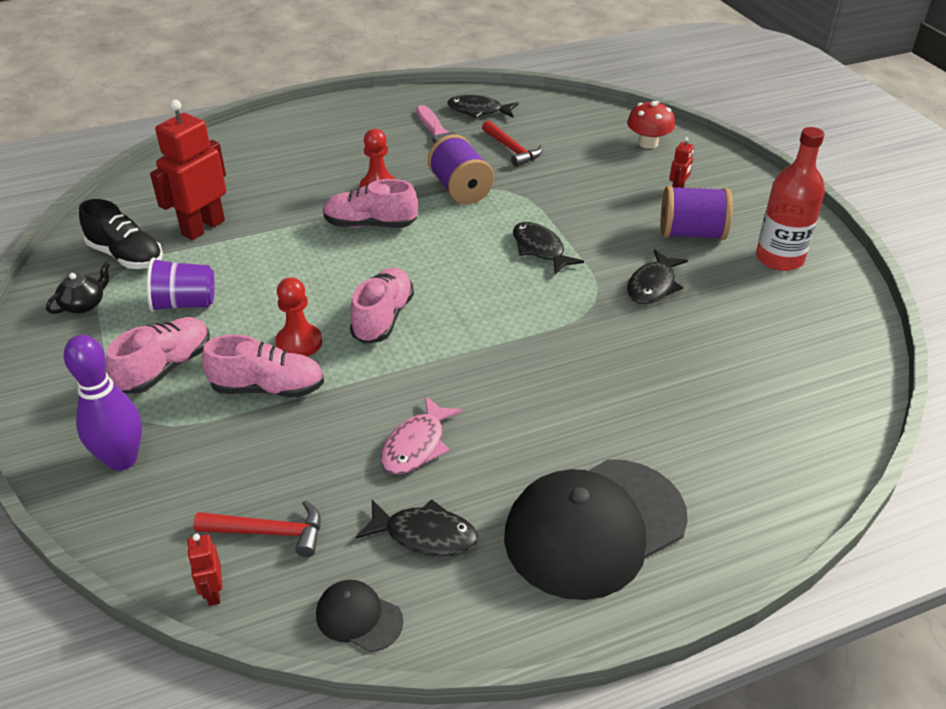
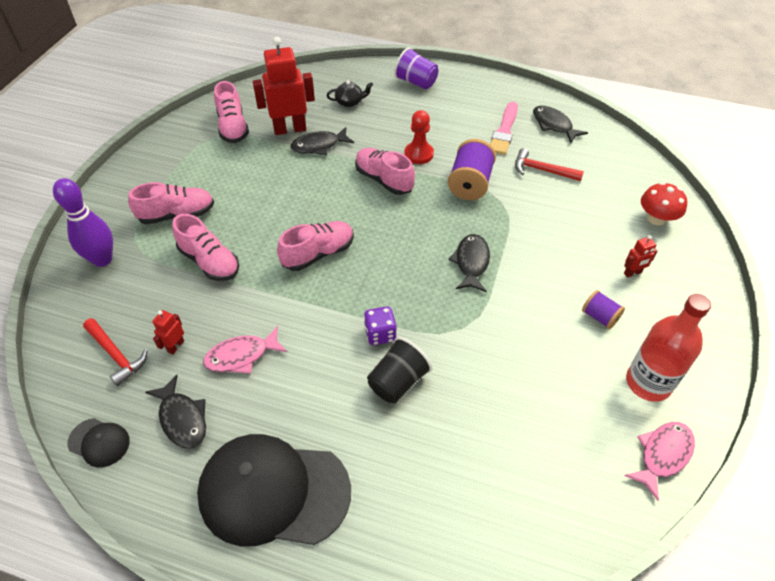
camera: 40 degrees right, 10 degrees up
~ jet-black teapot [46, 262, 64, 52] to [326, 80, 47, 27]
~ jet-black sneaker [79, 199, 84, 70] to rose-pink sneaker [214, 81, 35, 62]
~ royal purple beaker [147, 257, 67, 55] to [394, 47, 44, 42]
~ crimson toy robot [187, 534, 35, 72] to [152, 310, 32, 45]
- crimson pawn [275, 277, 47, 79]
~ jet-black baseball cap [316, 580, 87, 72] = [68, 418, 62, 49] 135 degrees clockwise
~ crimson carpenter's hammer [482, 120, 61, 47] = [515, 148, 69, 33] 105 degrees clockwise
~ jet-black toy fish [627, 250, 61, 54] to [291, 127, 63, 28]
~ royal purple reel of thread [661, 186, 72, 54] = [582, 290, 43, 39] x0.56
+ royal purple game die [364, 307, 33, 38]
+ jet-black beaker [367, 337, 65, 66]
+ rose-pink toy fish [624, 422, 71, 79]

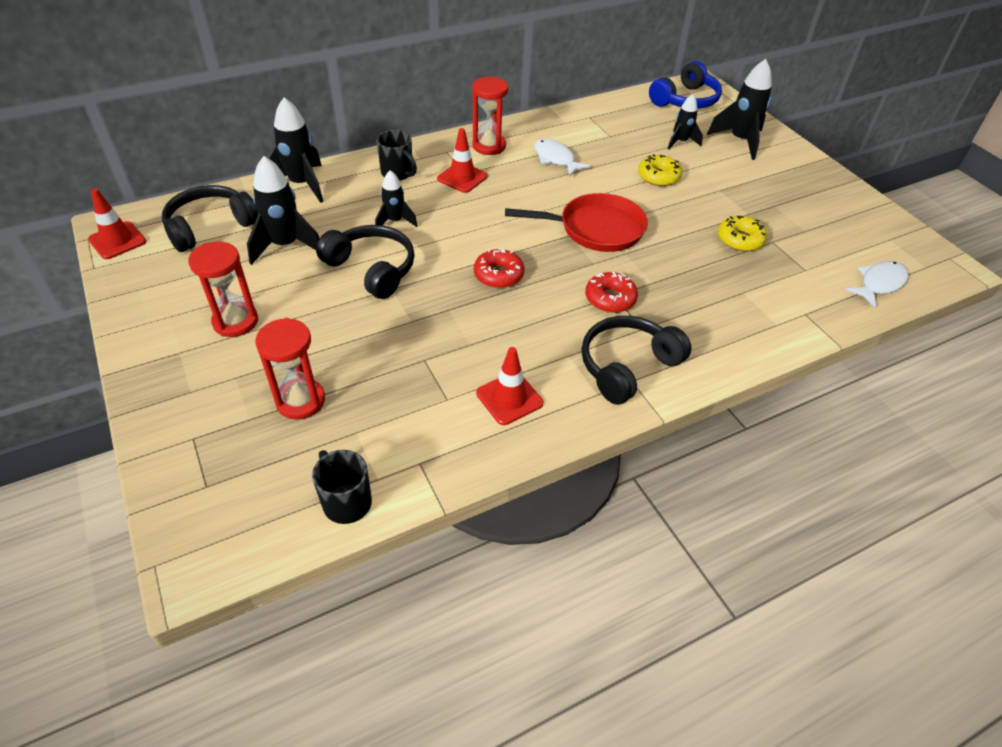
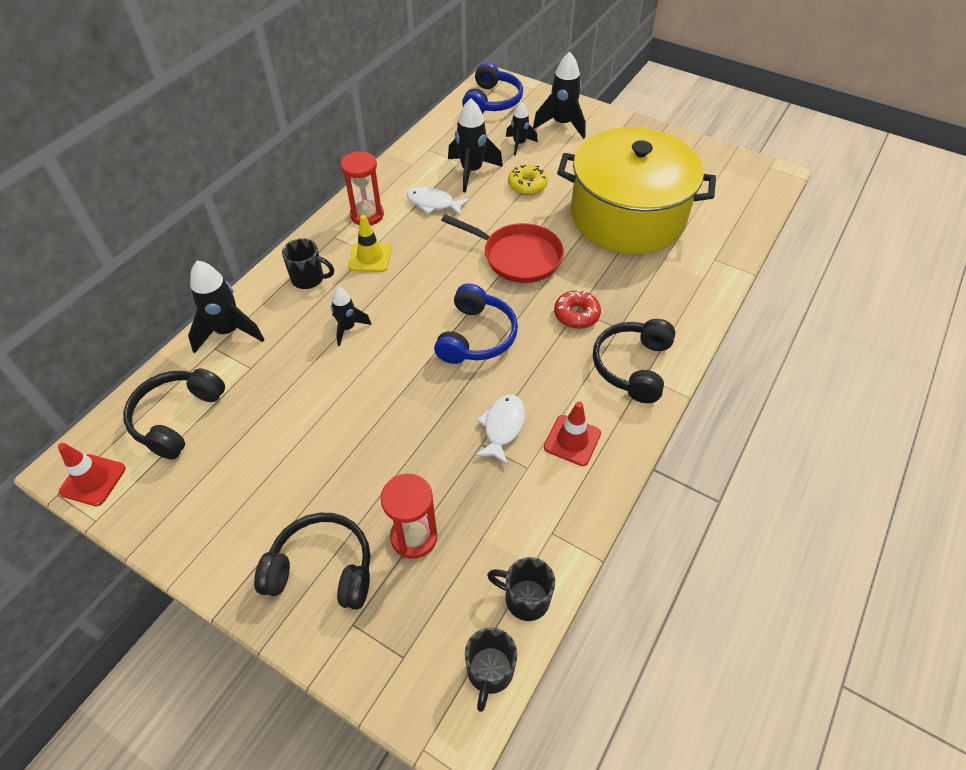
camera: 30 degrees left, 5 degrees up
- crimson sand timer [188, 242, 70, 95]
~ jet-black rocket [247, 156, 73, 109] to [448, 98, 55, 94]
~ jet-black headset [316, 225, 99, 74] to [254, 513, 116, 97]
~ crimson traffic cone [437, 128, 51, 65] to golden traffic cone [348, 215, 43, 57]
~ crimson glazed donut [474, 248, 50, 40] to blue headset [434, 283, 84, 81]
~ crimson skillet [505, 193, 143, 59] = [441, 214, 123, 69] 60 degrees clockwise
~ golden glazed donut [718, 216, 49, 35] to golden pot [557, 127, 159, 127]
~ snow-white toy fish [846, 261, 63, 46] to [475, 394, 50, 71]
+ jet-black tea mug [465, 627, 52, 85]

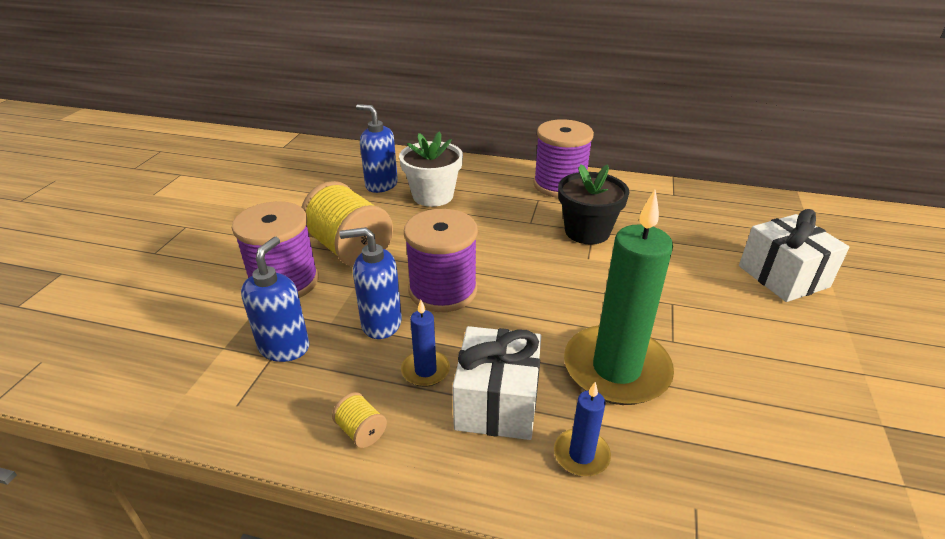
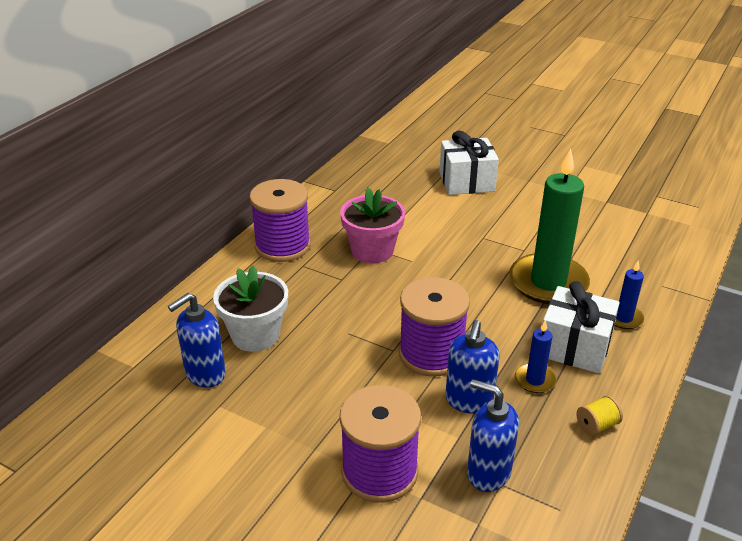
camera: 75 degrees left, 0 degrees up
- golden reel of thread [302, 181, 91, 86]
~ jet-black potted plant [558, 164, 71, 81] to rose-pink potted plant [340, 188, 65, 75]

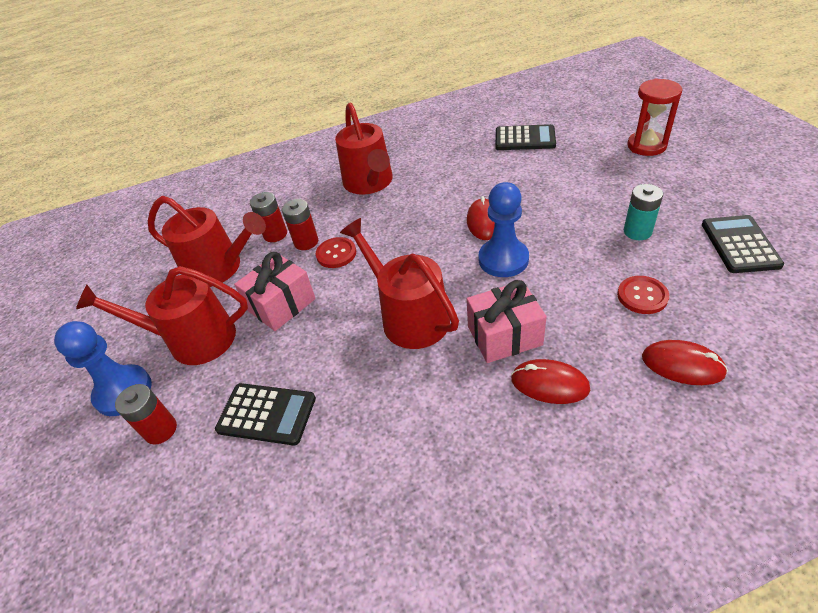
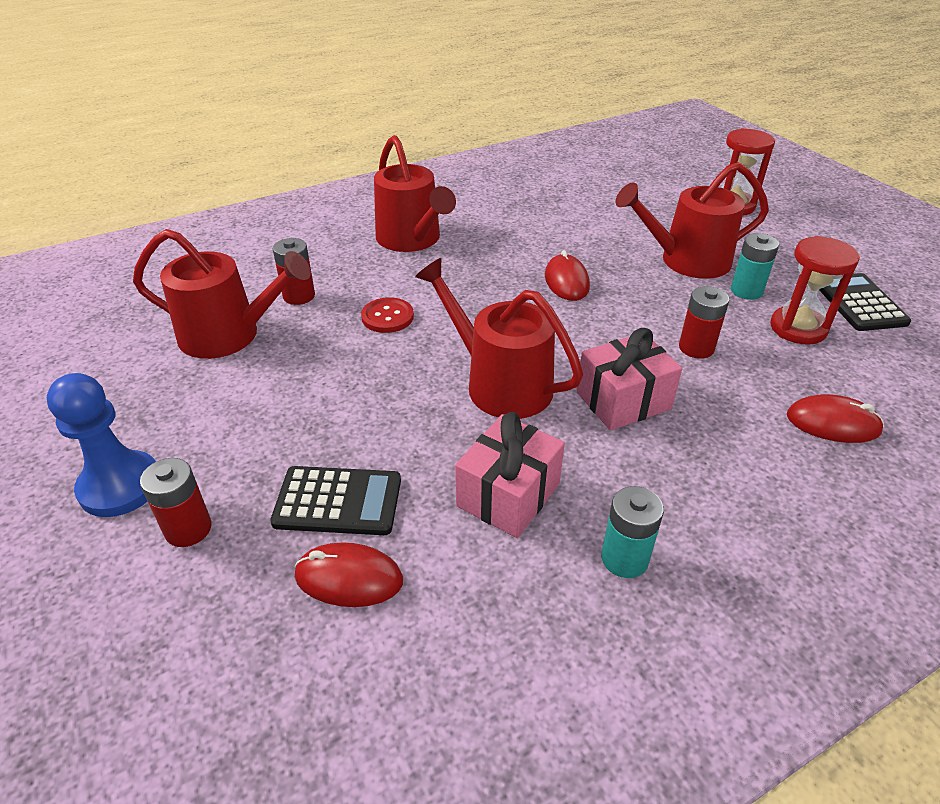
camera: 15 degrees left, 5 degrees down
~ crimson watering pot [76, 266, 172, 99] to [615, 162, 154, 117]
~ rose-pink present [234, 252, 82, 79] to [455, 412, 110, 126]
~ crimson AA battery [282, 199, 36, 51] to [679, 286, 50, 73]
- blue pawn [479, 182, 50, 95]
- jet-black calculator [495, 124, 61, 26]
~ crimson PC mouse [511, 359, 79, 45] to [294, 542, 109, 65]
- crimson button [617, 276, 52, 38]
+ aqua AA battery [601, 486, 63, 92]
+ crimson sand timer [770, 236, 90, 109]

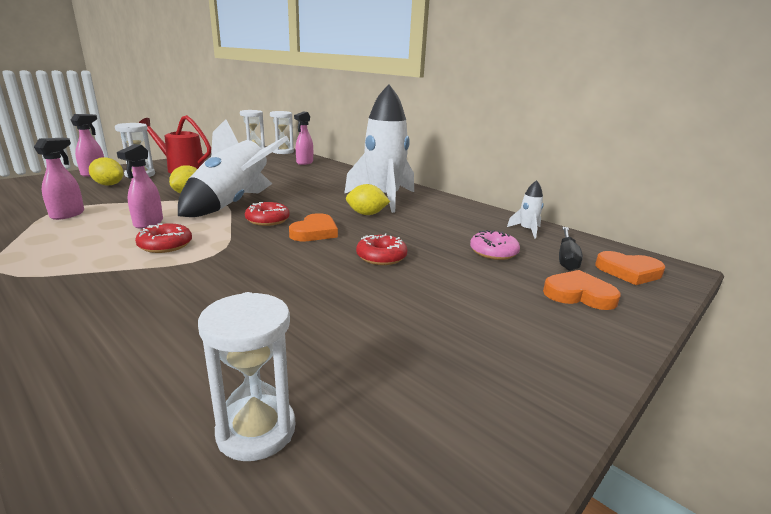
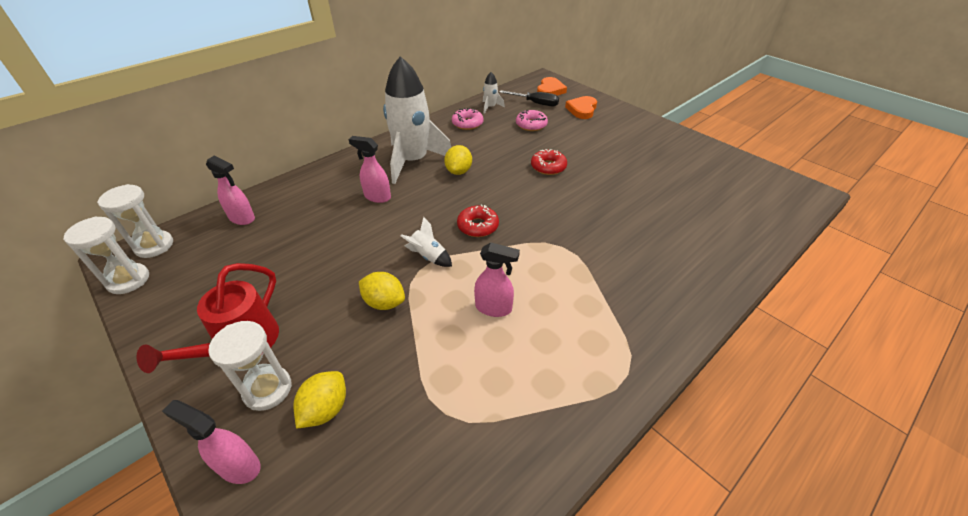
camera: 85 degrees left, 20 degrees up
~ rose-pink spray bottle [34, 138, 50, 82] to [348, 136, 43, 67]
- crimson glazed donut [135, 223, 57, 30]
~ snow-white rocket [178, 119, 110, 98] = [400, 217, 52, 50] x0.41
- snow-white sand timer [198, 292, 97, 169]
- bright orange love heart [289, 213, 49, 28]
+ rose-pink glazed donut [452, 108, 31, 22]

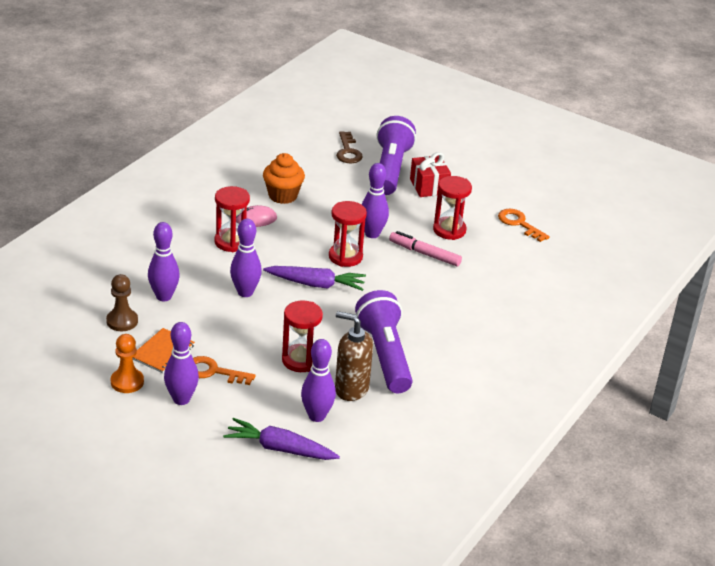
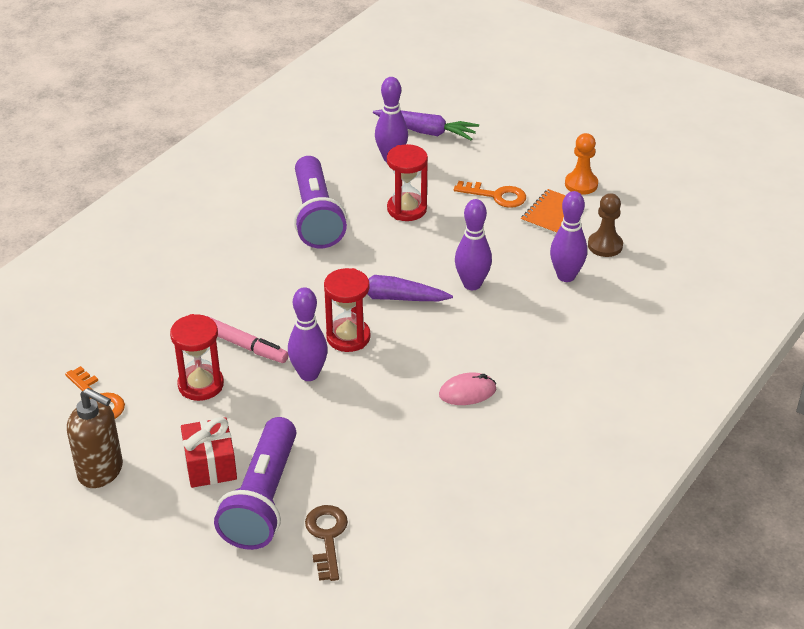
camera: 175 degrees left, 5 degrees up
- royal purple bowling pin [164, 322, 35, 83]
- crimson sand timer [214, 186, 36, 66]
- bright orange cupcake [263, 153, 42, 51]
~ dark brown soap pump [335, 311, 38, 90] to [67, 388, 56, 100]

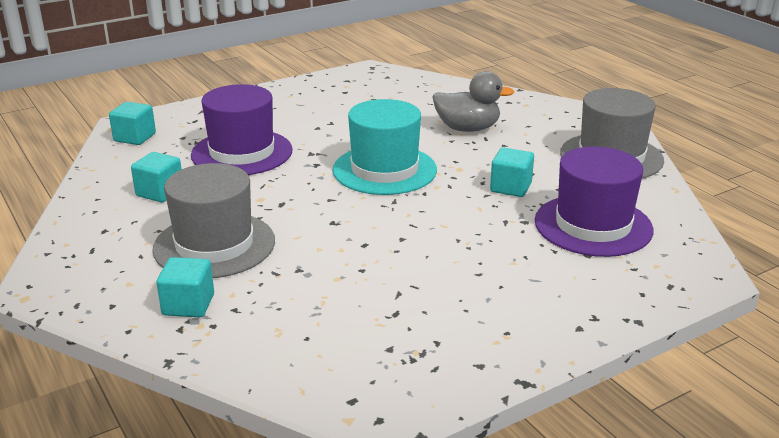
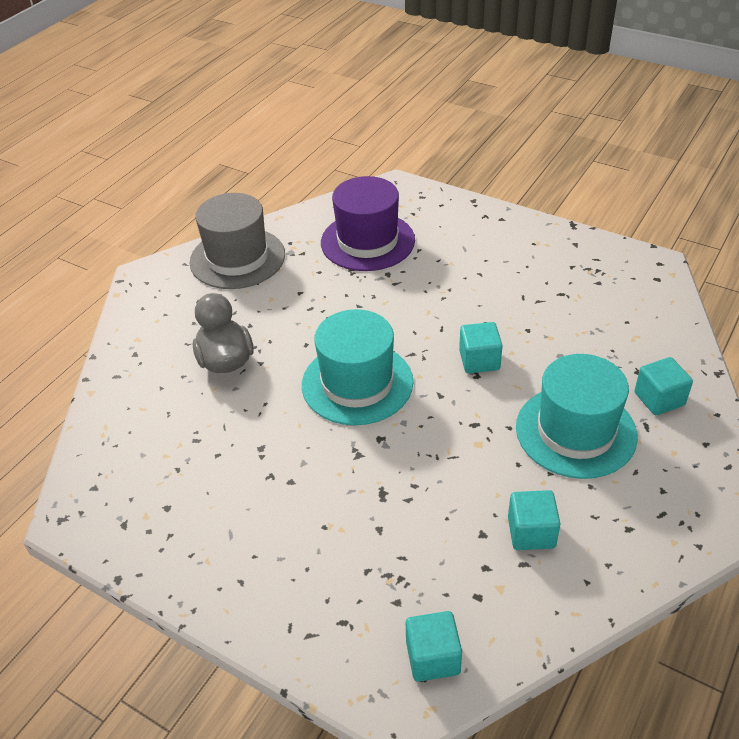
camera: 115 degrees left, 15 degrees up
~ grey hat [152, 163, 123, 115] to aqua hat [516, 354, 122, 125]
- royal purple hat [191, 84, 102, 91]
~ aqua solid cube [490, 147, 44, 50] to [459, 322, 44, 51]

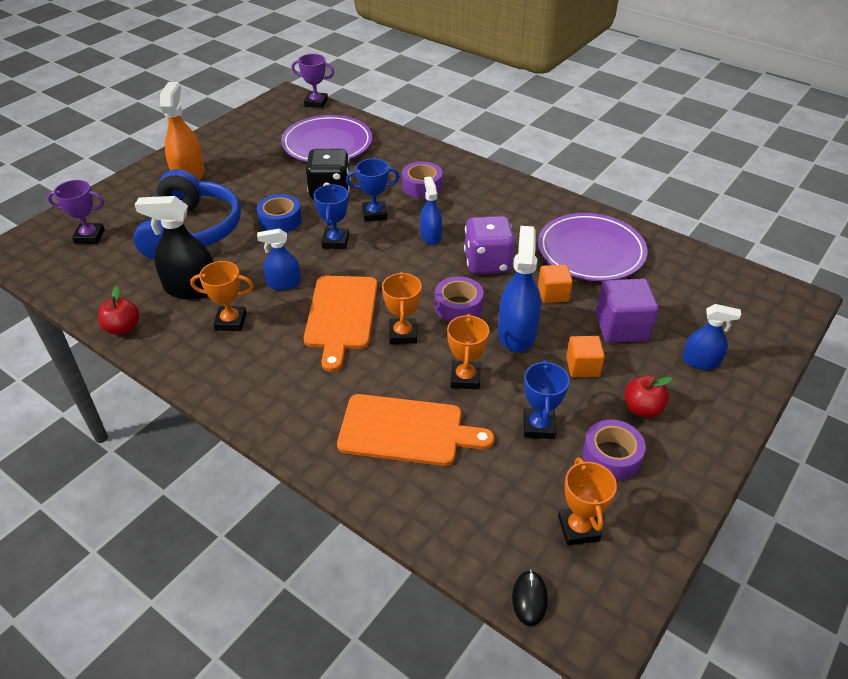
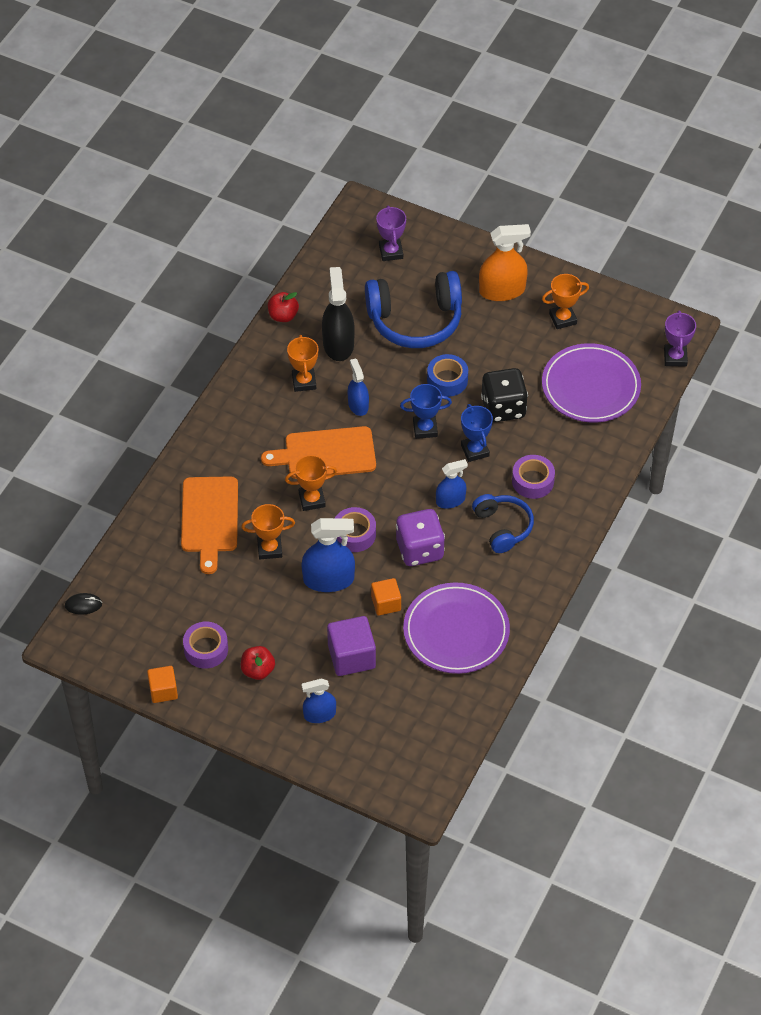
camera: 80 degrees right, 10 degrees up
- blue prize cup [524, 360, 46, 79]
~ bright orange prize cup [558, 457, 59, 89] to [542, 274, 47, 55]
~ bright orange solid cube [566, 336, 39, 41] to [147, 666, 31, 37]
~ blue spray bottle [682, 304, 59, 66] = [302, 679, 34, 44] 75 degrees clockwise
+ blue headset [472, 494, 62, 59]

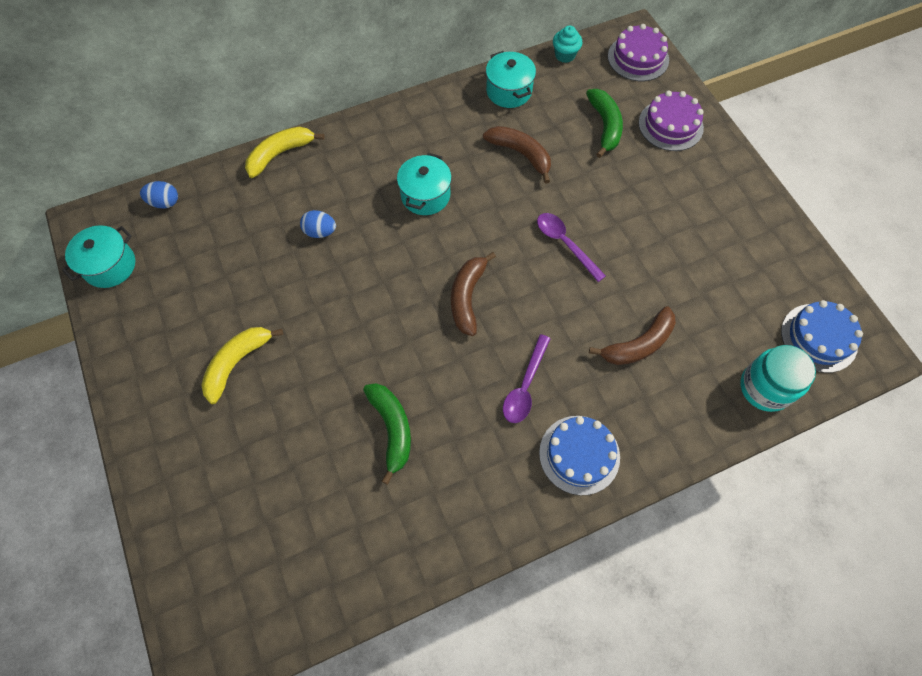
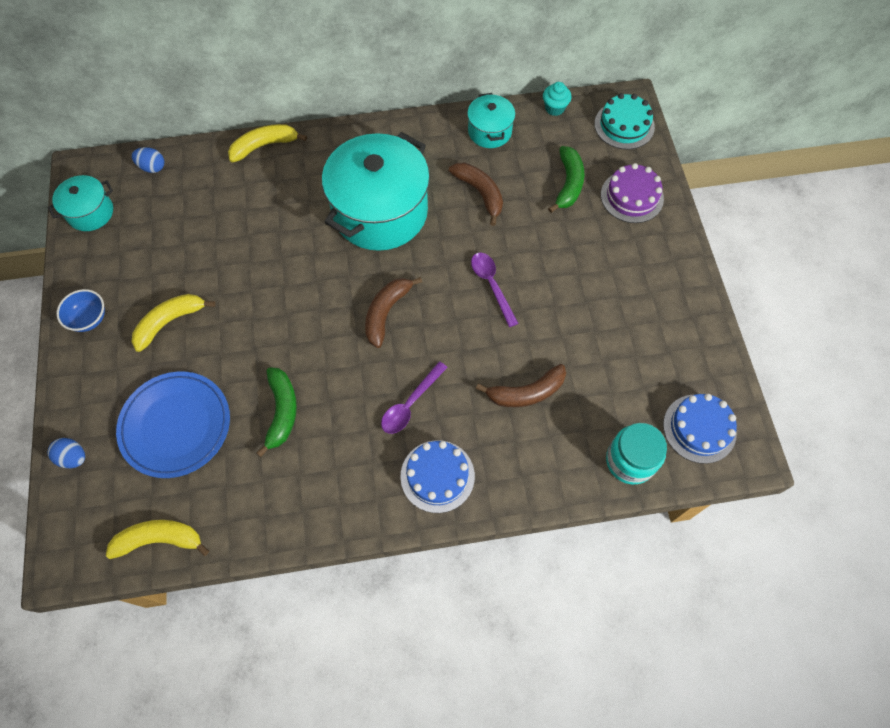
camera: 15 degrees right, 0 degrees up
~ blue egg shape [300, 210, 36, 28] to [48, 438, 37, 30]
~ aqua pot [397, 153, 55, 62] = [322, 132, 108, 119] x2.05
~ royal purple gateau [608, 24, 61, 57] to aqua gateau [594, 93, 61, 57]
+ blue deep dish [56, 289, 49, 43]
+ golden banana fruit [106, 520, 103, 39]
+ blue plate [116, 372, 114, 106]

